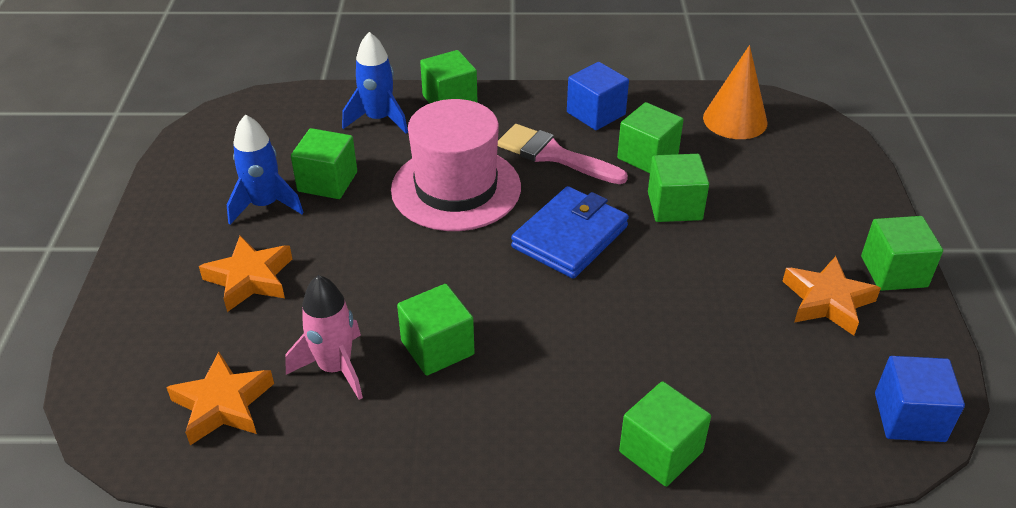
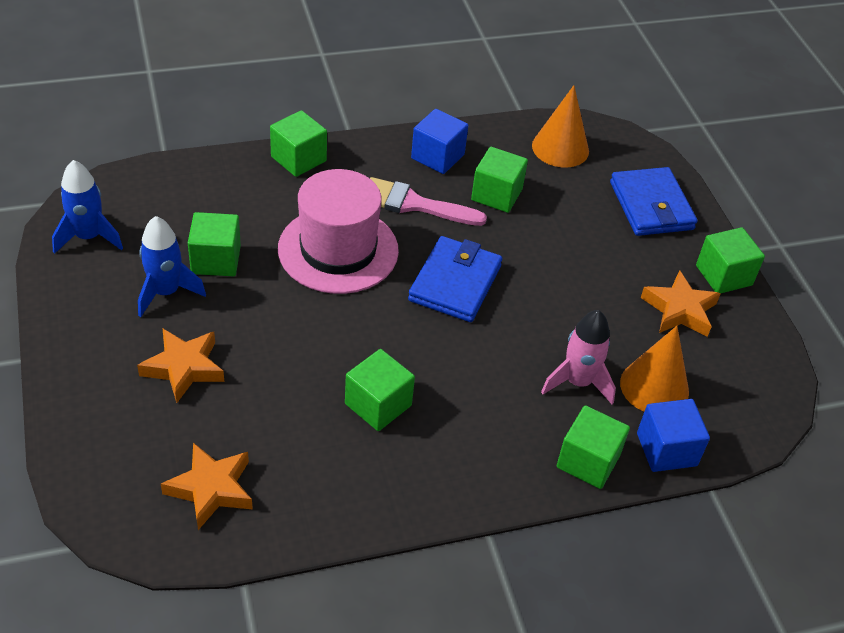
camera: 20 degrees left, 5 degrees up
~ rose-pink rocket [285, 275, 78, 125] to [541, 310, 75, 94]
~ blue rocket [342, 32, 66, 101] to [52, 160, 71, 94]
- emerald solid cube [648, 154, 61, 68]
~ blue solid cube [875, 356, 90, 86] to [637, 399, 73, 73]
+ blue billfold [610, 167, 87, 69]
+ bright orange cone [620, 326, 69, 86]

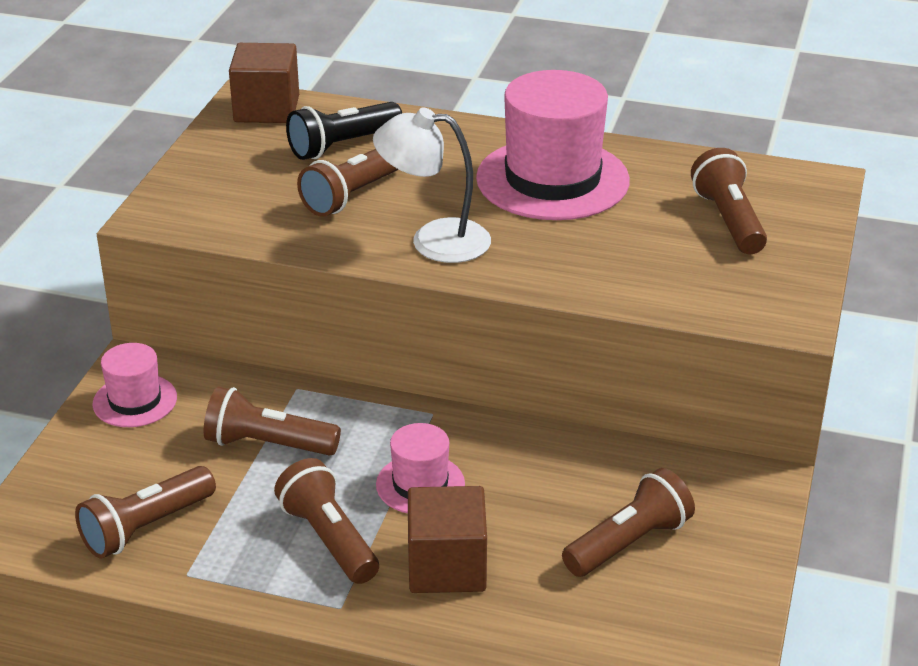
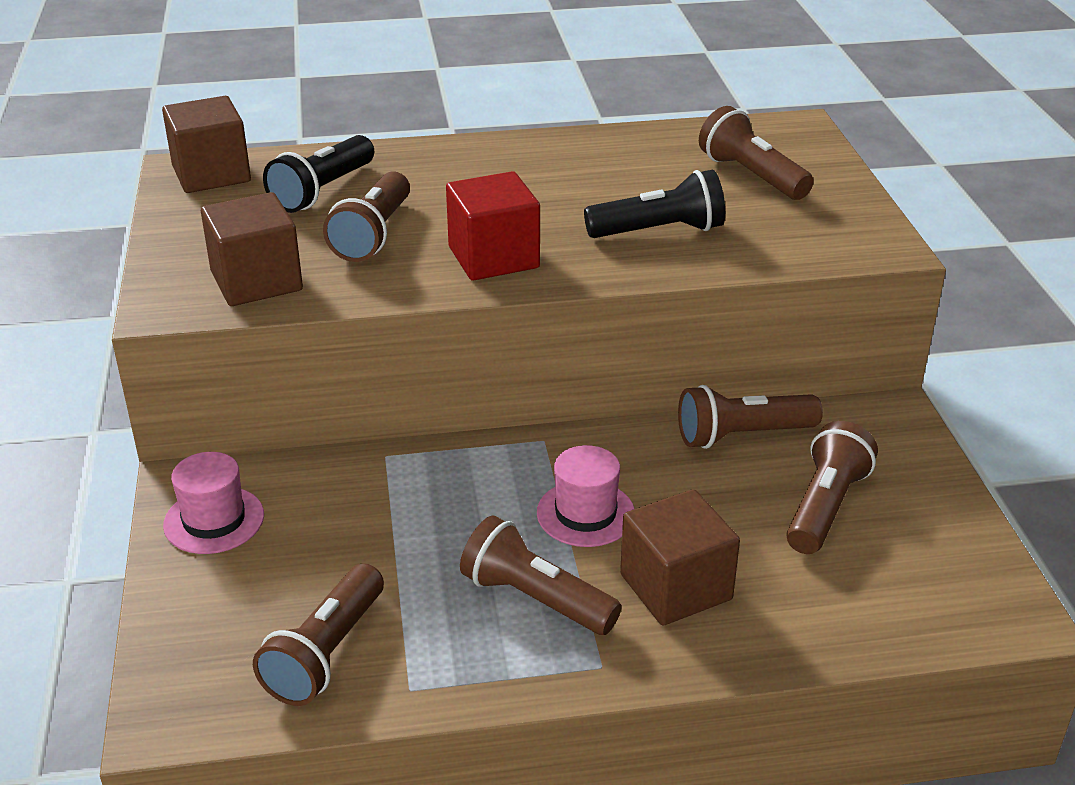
camera: 25 degrees left, 0 degrees up
~ dark brown torch [204, 386, 137, 70] to [678, 385, 145, 64]
~ snow-white reading lamp [373, 108, 118, 155] to crimson solid cube [446, 171, 94, 110]
- rose-pink hat [476, 70, 154, 150]
+ dark brown solid cube [201, 192, 102, 114]
+ jet-black torch [584, 170, 141, 68]

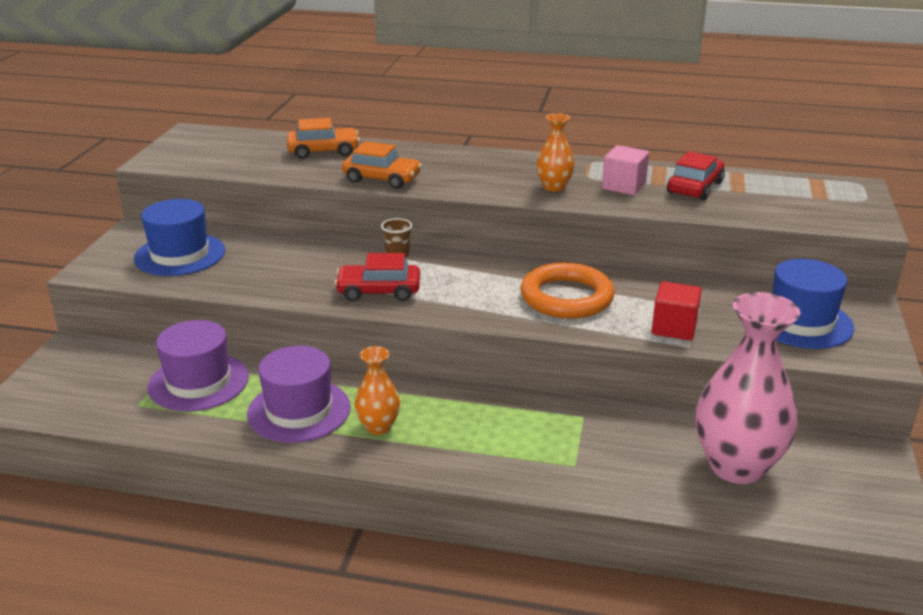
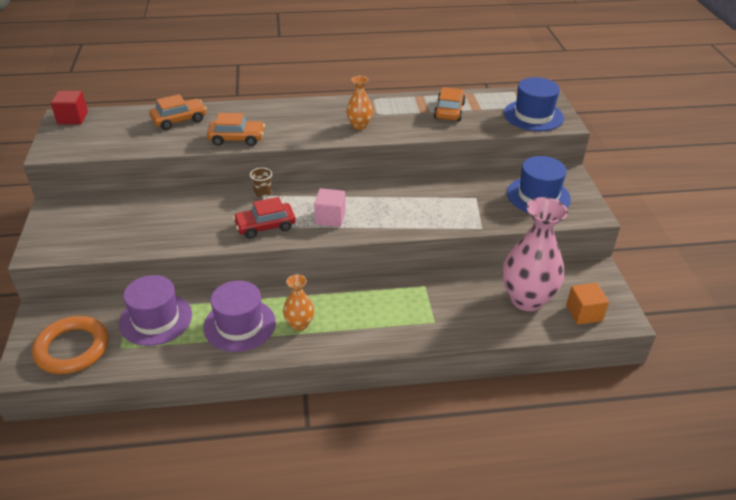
camera: 20 degrees left, 10 degrees up
~ blue hat [134, 199, 91, 77] to [504, 77, 60, 54]
~ bright orange hoop [521, 263, 94, 56] to [32, 316, 77, 58]
~ rose-pink solid cube [602, 145, 47, 50] to [314, 188, 32, 39]
~ crimson solid cube [652, 281, 50, 60] to [51, 91, 37, 33]
~ crimson toy car [667, 151, 58, 49] to bright orange toy car [434, 87, 32, 34]
+ bright orange solid cube [566, 283, 43, 42]

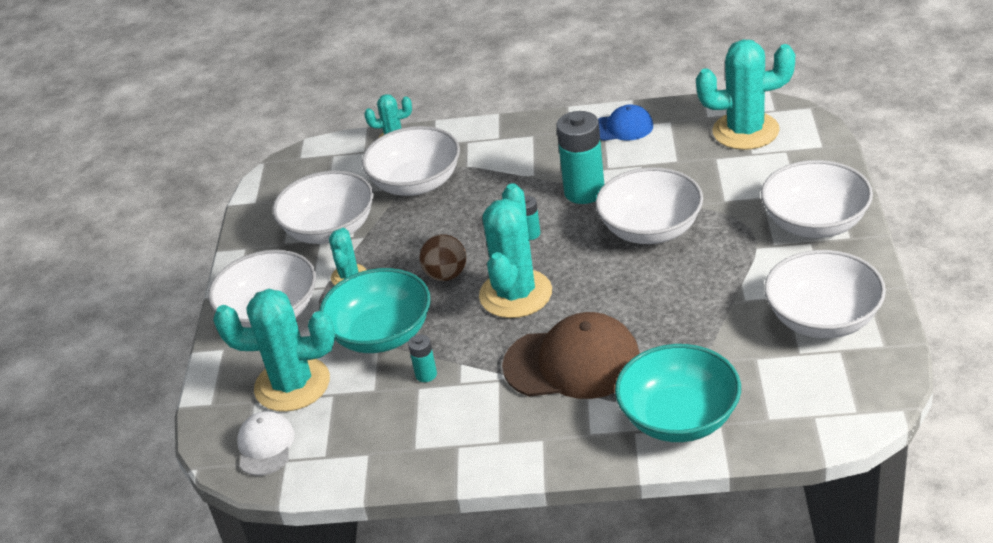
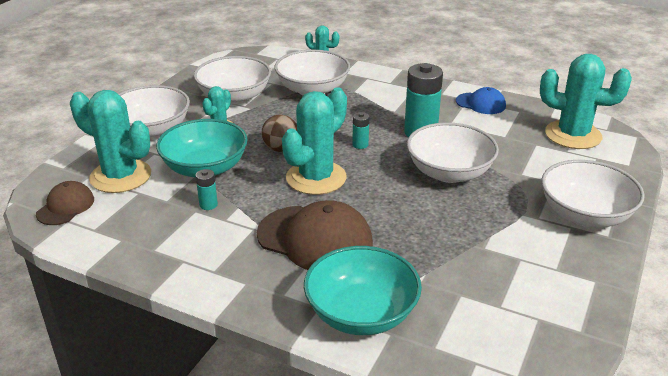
camera: 20 degrees right, 5 degrees down
~ snow-white baseball cap [237, 411, 58, 65] to dark brown baseball cap [36, 181, 58, 44]
- snow-white deep dish [764, 250, 122, 88]

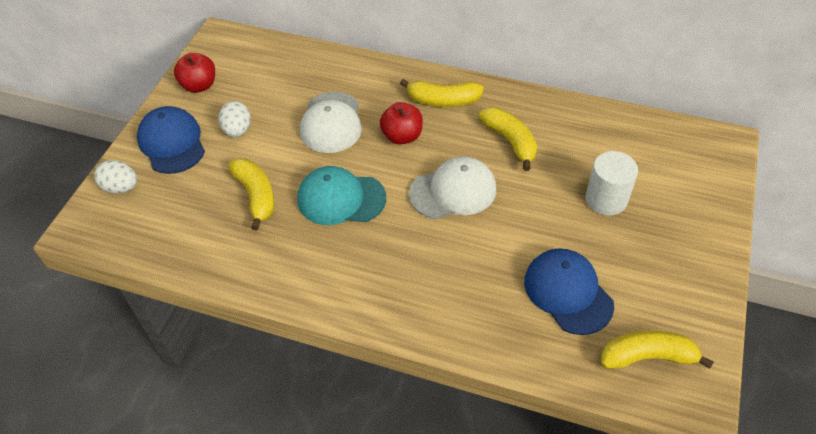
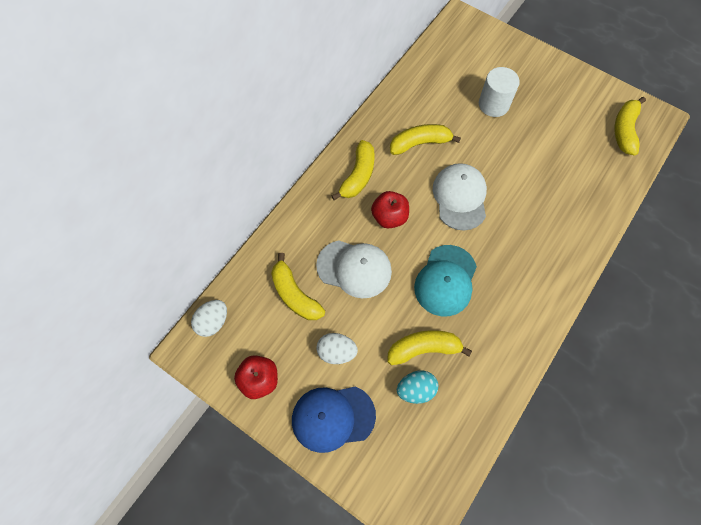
camera: 75 degrees left, 15 degrees up
~ snow-white egg shape [94, 160, 43, 34] to [191, 300, 36, 37]
- blue baseball cap [524, 248, 90, 87]
+ golden banana fruit [271, 253, 54, 67]
+ aqua egg shape [397, 371, 41, 33]

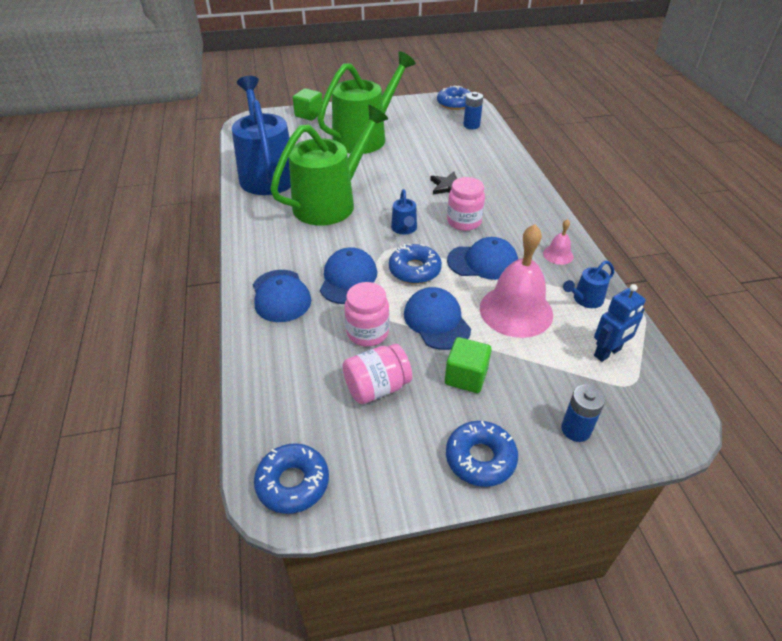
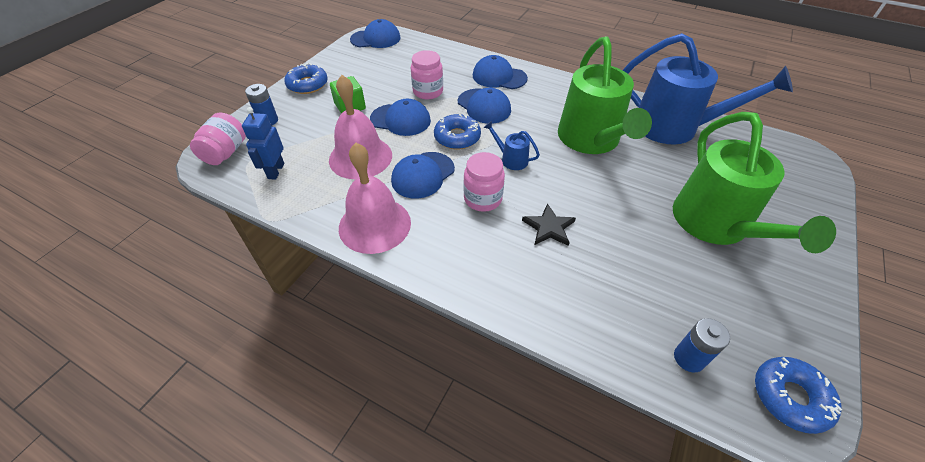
camera: 130 degrees right, 5 degrees up
~ blue glazed donut [254, 443, 75, 71] to blue baseball cap [350, 19, 51, 29]
- emerald solid cube [293, 88, 29, 33]
~ rose-pink preserve jar [343, 344, 69, 60] to [190, 112, 56, 53]
~ rose-pink bell [543, 219, 31, 46] = [339, 143, 72, 111] x2.20
- blue watering pot [563, 260, 51, 48]

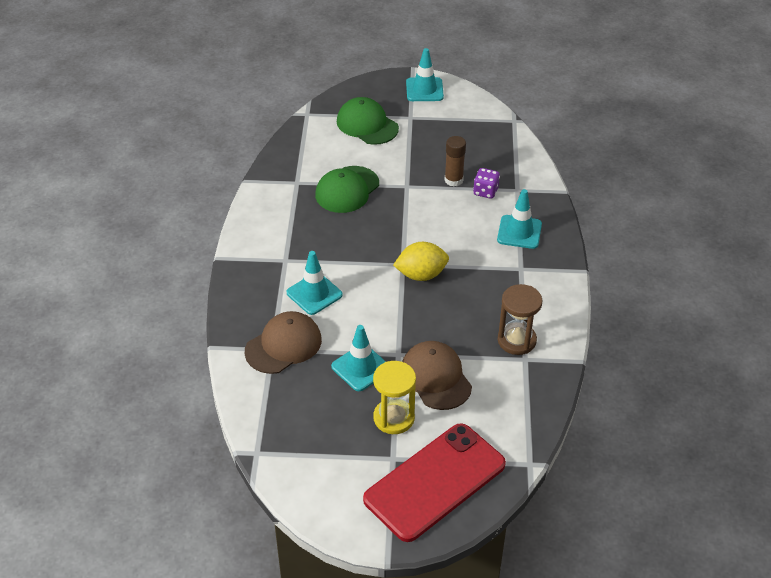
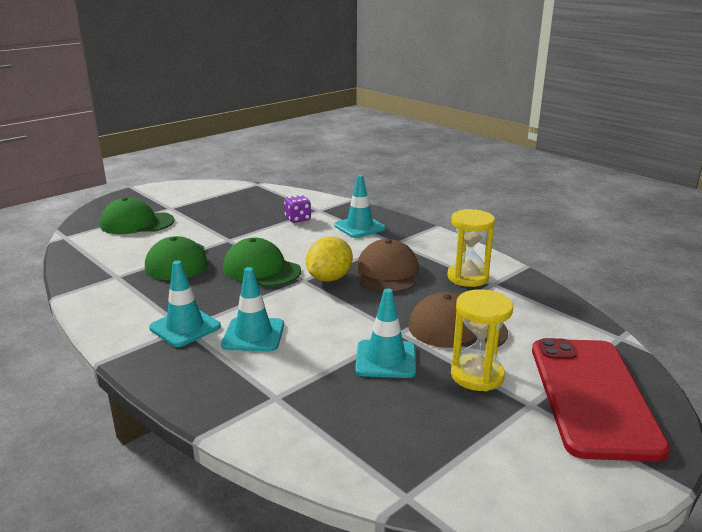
camera: 45 degrees left, 20 degrees down
~ dark brown baseball cap [245, 311, 77, 63] to [356, 239, 63, 54]
~ aqua traffic cone [406, 48, 38, 53] to [149, 261, 72, 86]
- dark brown glue [445, 136, 21, 51]
~ dark brown sand timer [498, 284, 44, 71] to golden sand timer [447, 209, 48, 78]
+ emerald baseball cap [223, 238, 78, 49]

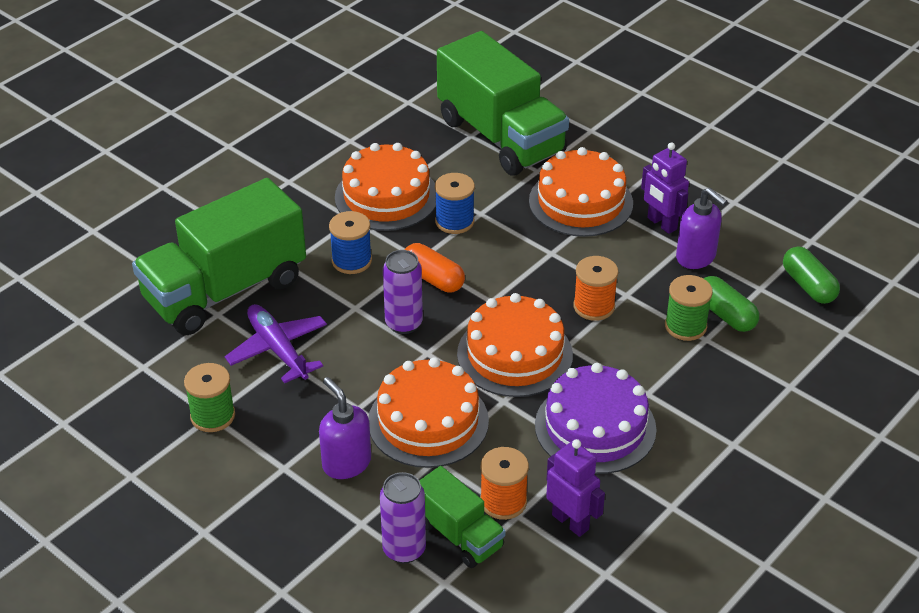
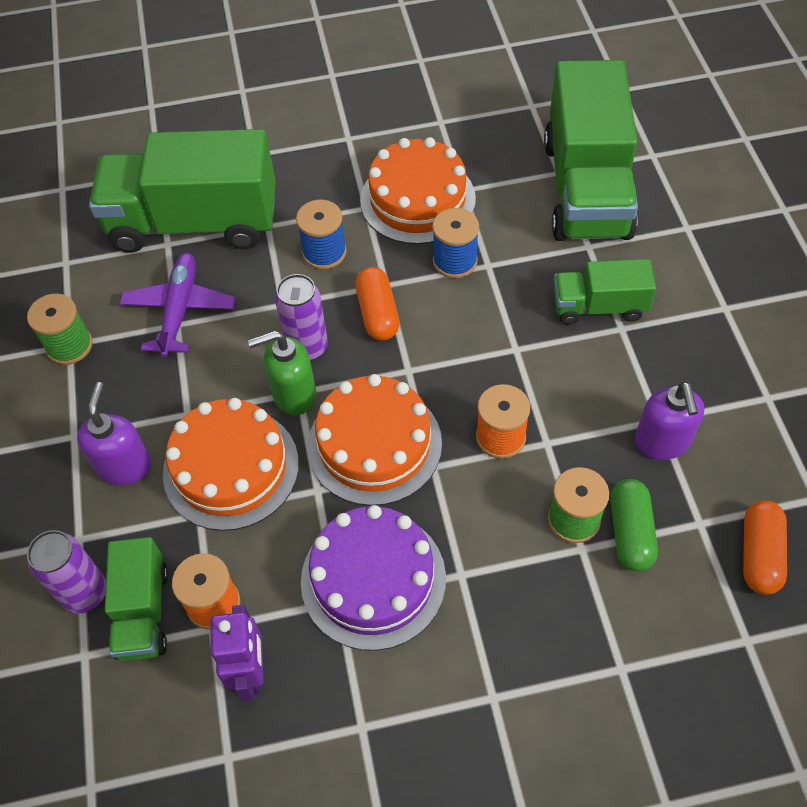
camera: 40 degrees right, 15 degrees up
~ bright orange gateau [529, 147, 104, 90] to emerald toy truck [554, 259, 102, 66]
- royal purple toy robot [641, 142, 48, 92]
~ emerald pill [783, 246, 57, 58] to bright orange pill [743, 500, 44, 95]
+ emerald soap pump [248, 331, 68, 84]

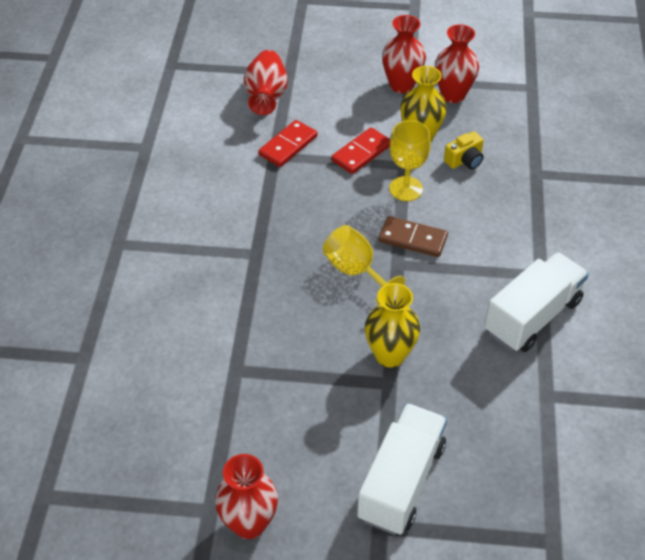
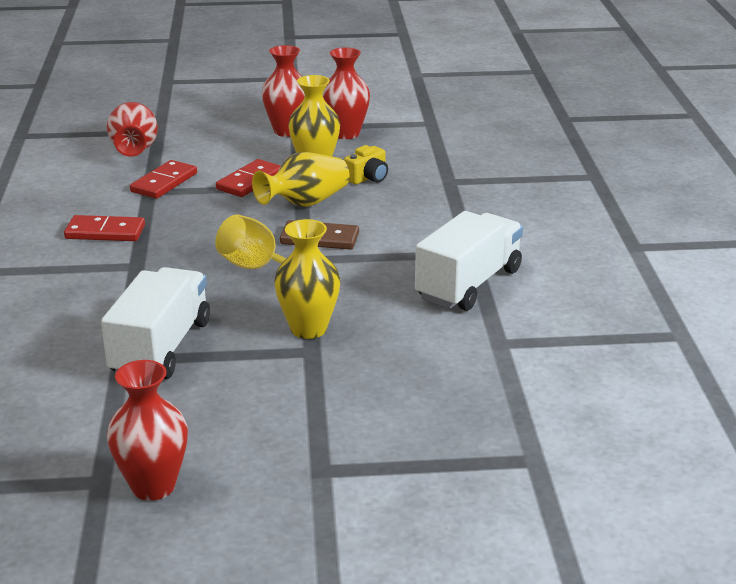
camera: 10 degrees left, 20 degrees down
~ snow-white toy truck [357, 403, 90, 132] to [101, 267, 109, 112]
~ golden goblet [389, 120, 42, 81] to golden tall vase [252, 152, 98, 55]
+ crimson domino piece [64, 215, 81, 26]

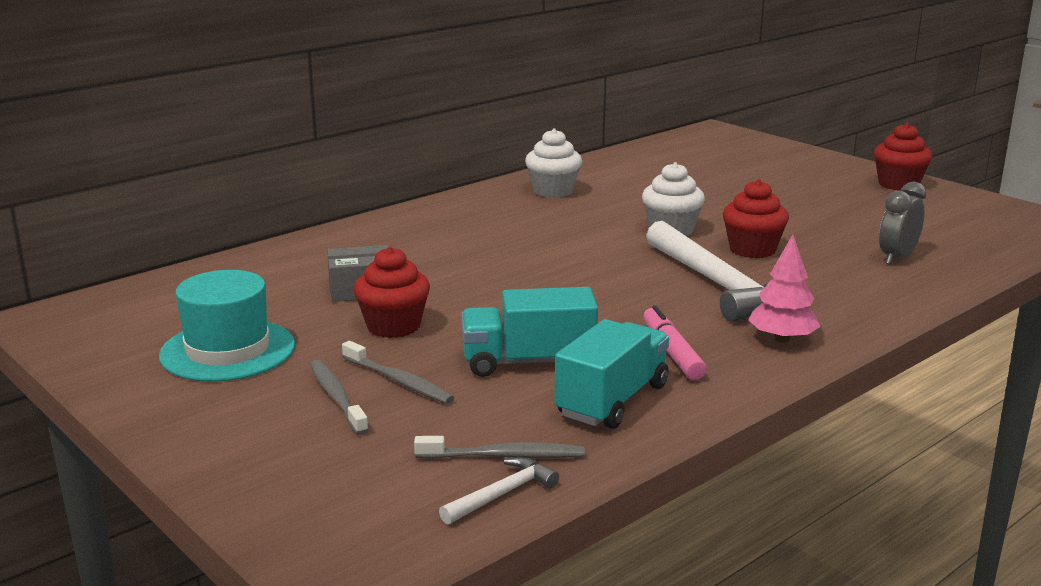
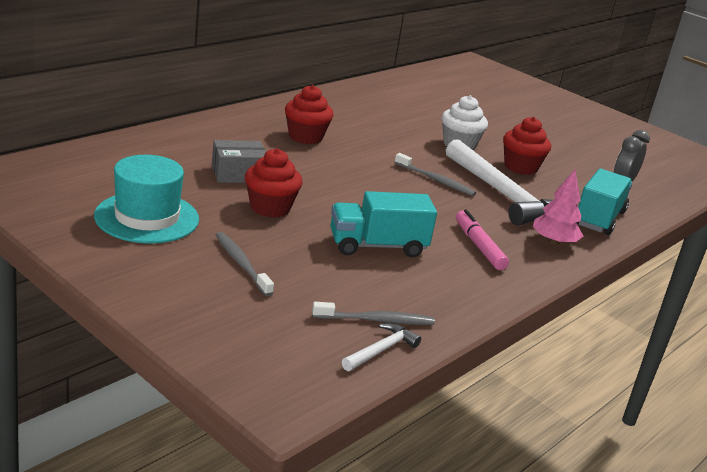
camera: 10 degrees left, 5 degrees up
~ grey dental brush [342, 341, 112, 63] to [394, 153, 82, 43]
- snow-white cupcake [525, 129, 57, 69]
~ aqua toy truck [554, 319, 115, 110] to [576, 168, 57, 67]
~ crimson cupcake [874, 123, 58, 68] to [285, 85, 49, 59]

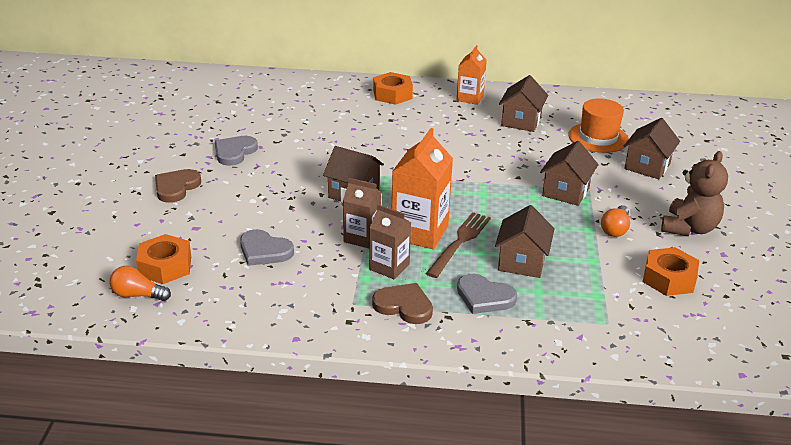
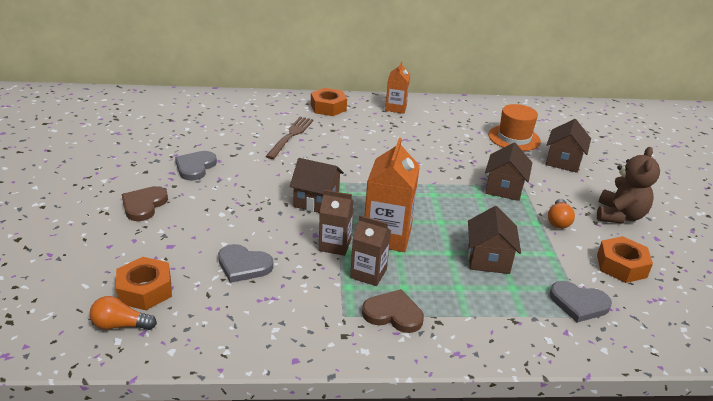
camera: 10 degrees left, 0 degrees up
~ dark brown fork [426, 212, 65, 66] to [265, 117, 49, 42]
~ grey love heart [457, 274, 60, 40] to [549, 281, 63, 42]
- dark brown cottage [499, 75, 49, 57]

